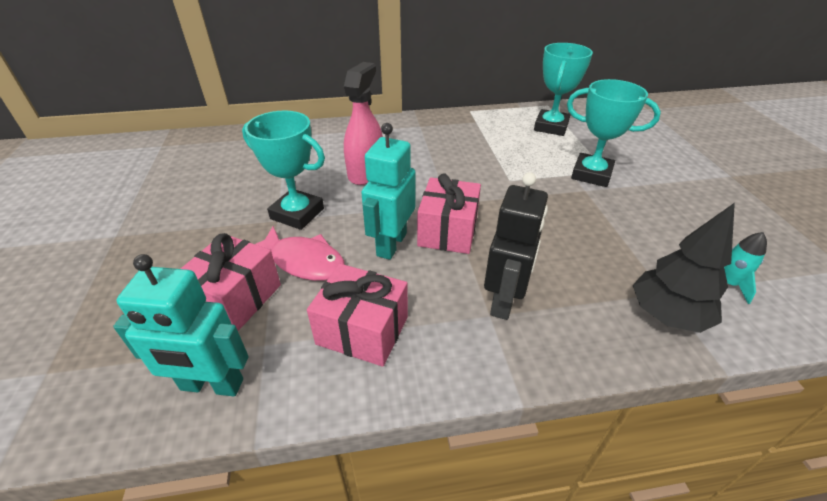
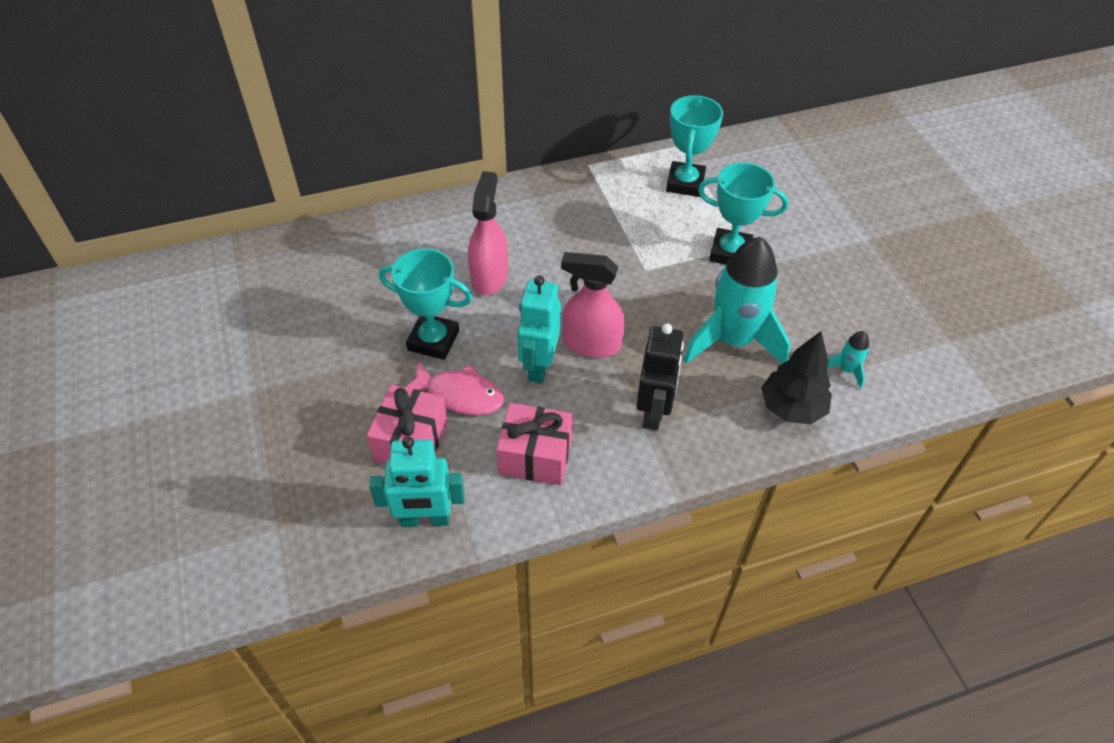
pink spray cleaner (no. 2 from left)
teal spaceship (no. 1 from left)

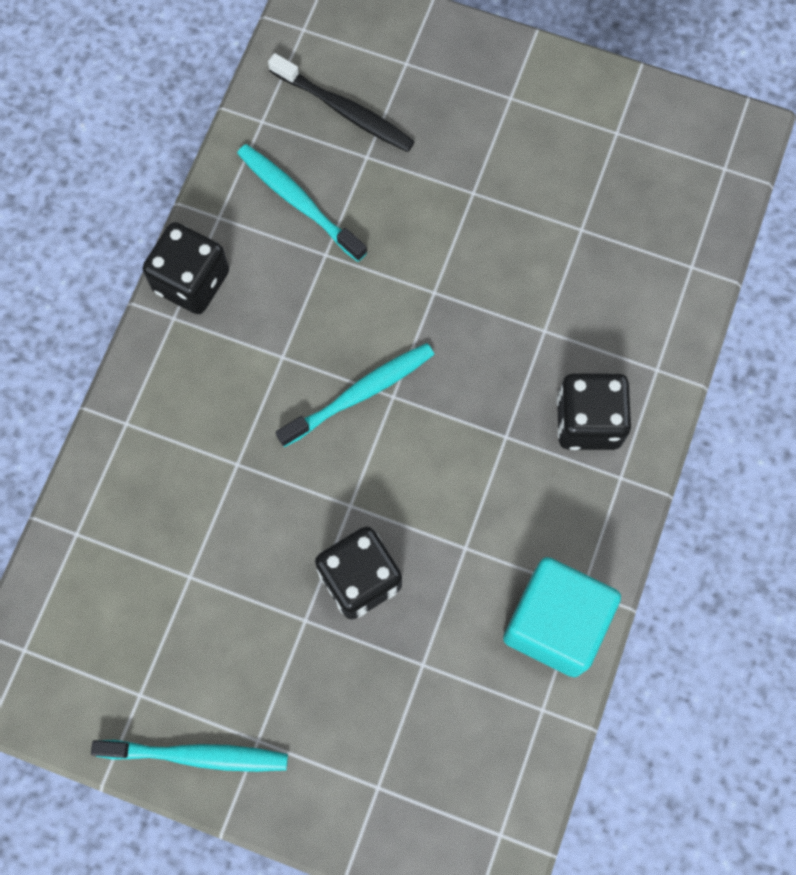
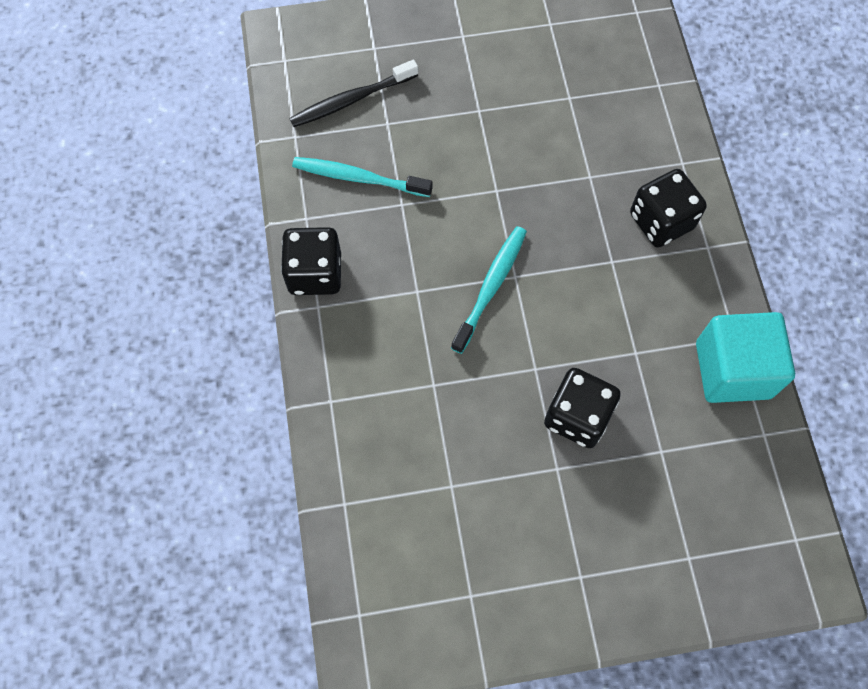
teal tooth brush (no. 1 from left in the first image)
black tooth brush

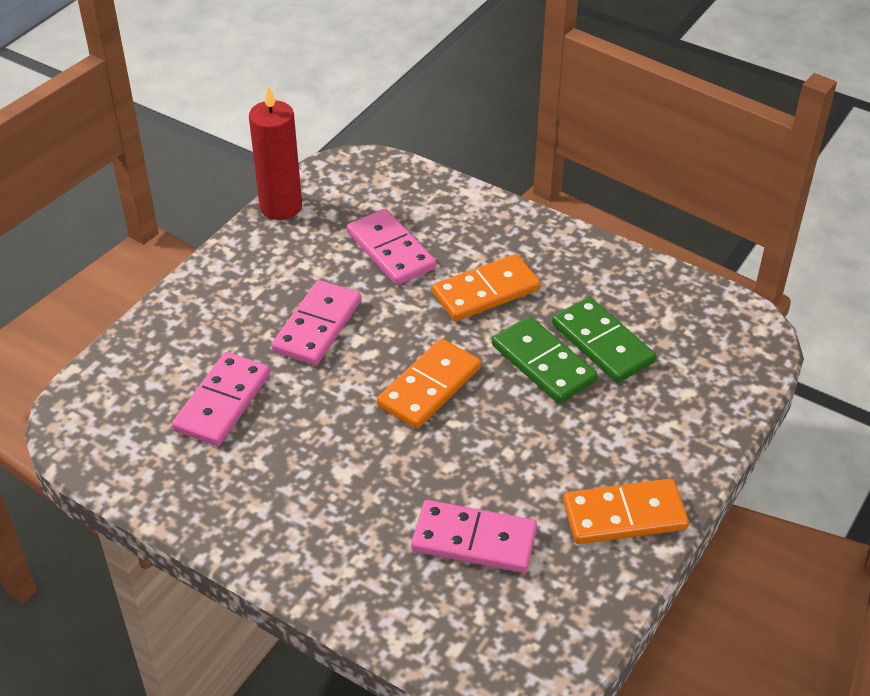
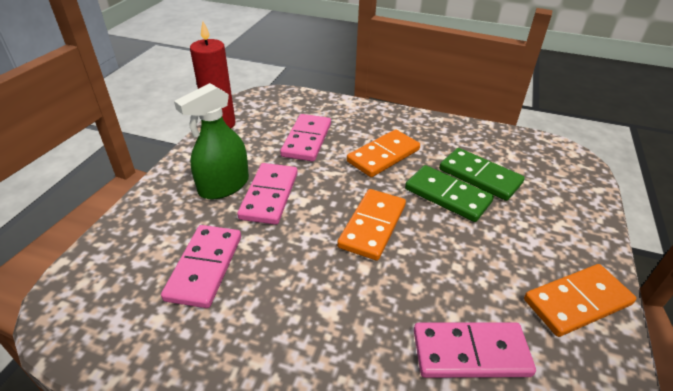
pink domino (no. 3 from left)
leaf-green spray cleaner

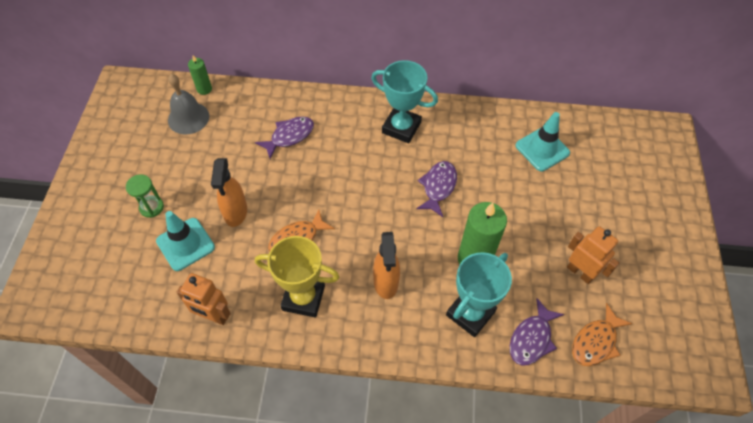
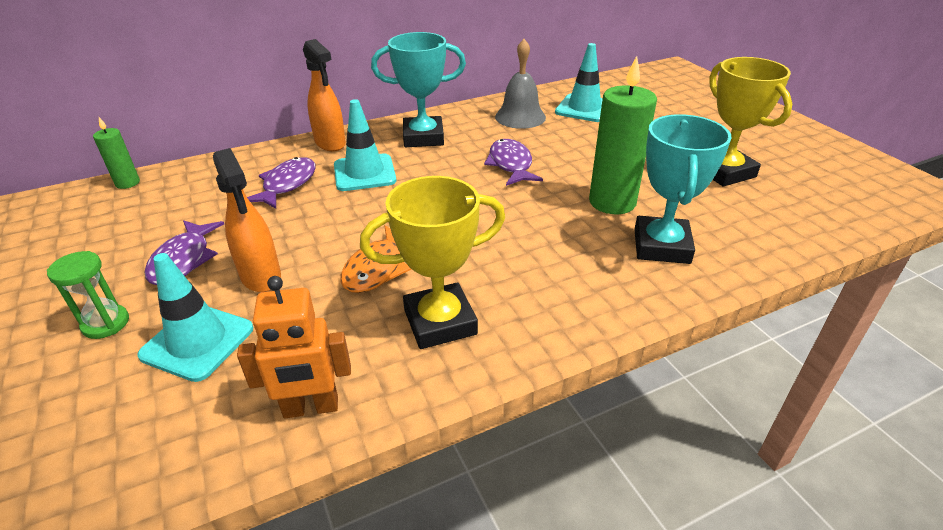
gray bell
bright orange spray cleaner (no. 2 from left)
purple fish (no. 1 from left)
bright yellow award cup (no. 2 from left)
bright orange fish (no. 2 from left in the first image)
teal safety cone (no. 2 from left)

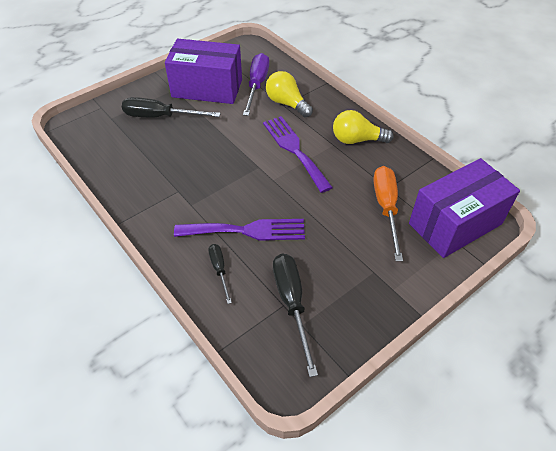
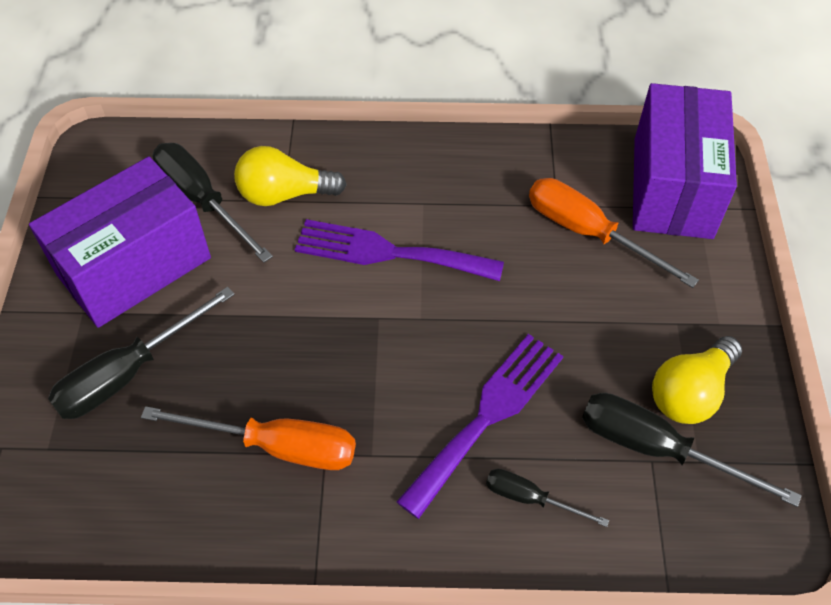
black screwdriver (no. 2 from left)
bright yellow lightbulb (no. 2 from left)
bright orange screwdriver (no. 1 from left)

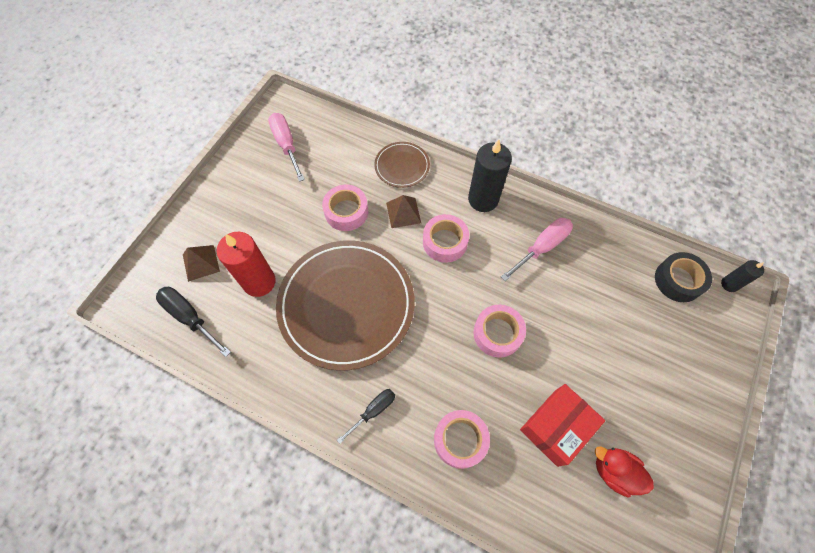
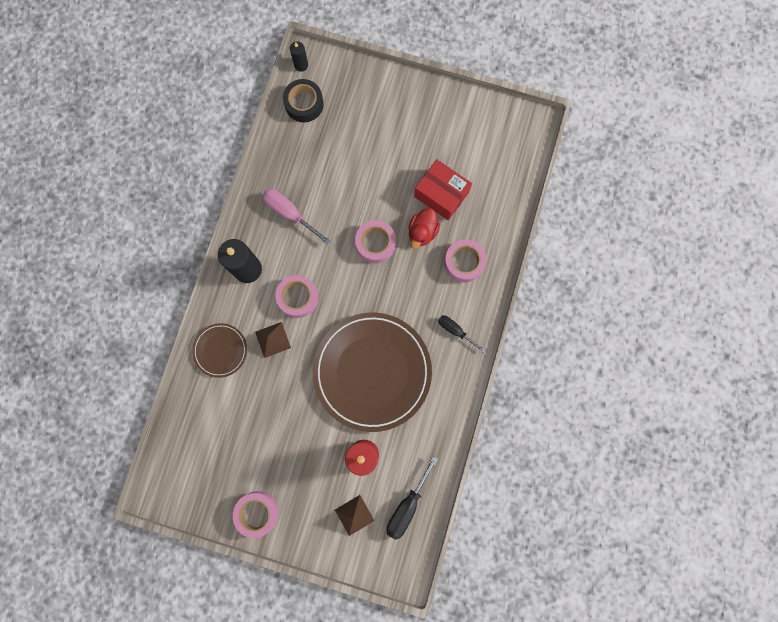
pink screwdriver (no. 1 from left in the first image)
pink sticky tape (no. 1 from left)
scarlet toy duck

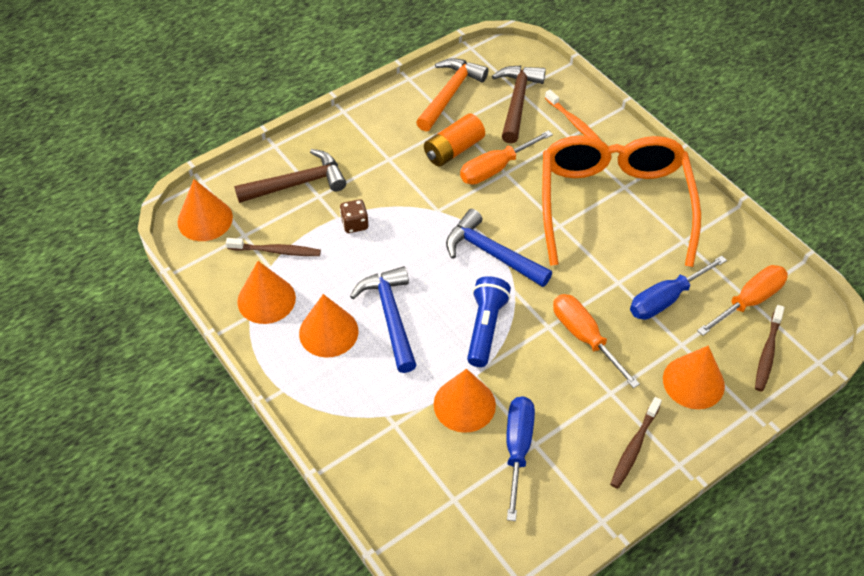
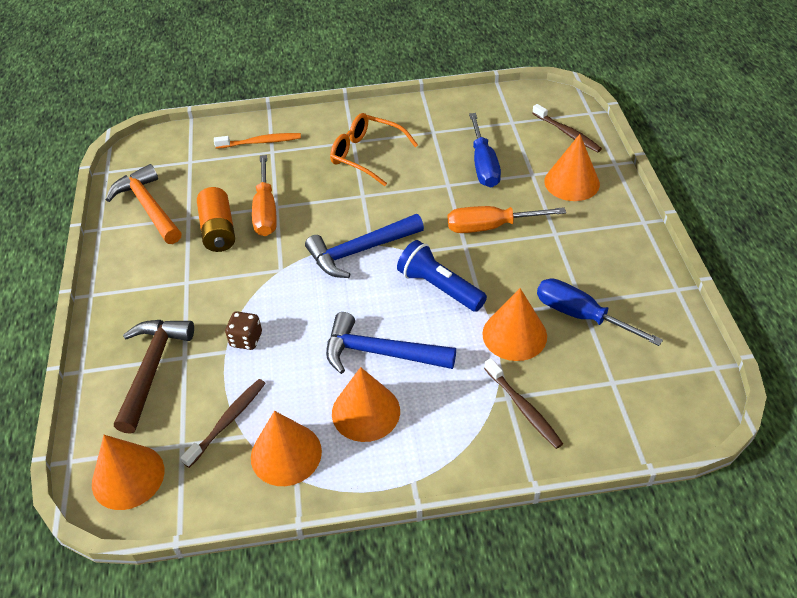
brown claw hammer (no. 2 from left in the first image)
bright orange spectacles
brown tooth brush (no. 2 from left)
bright orange screwdriver (no. 3 from left in the first image)

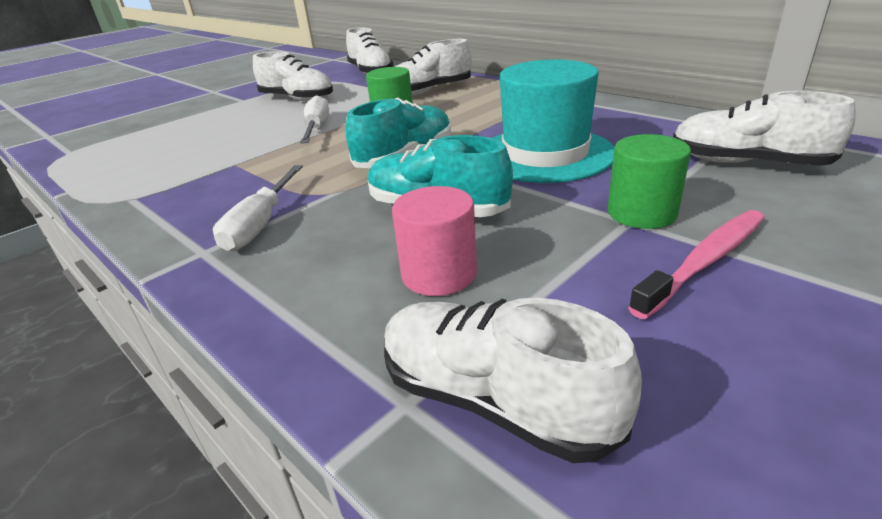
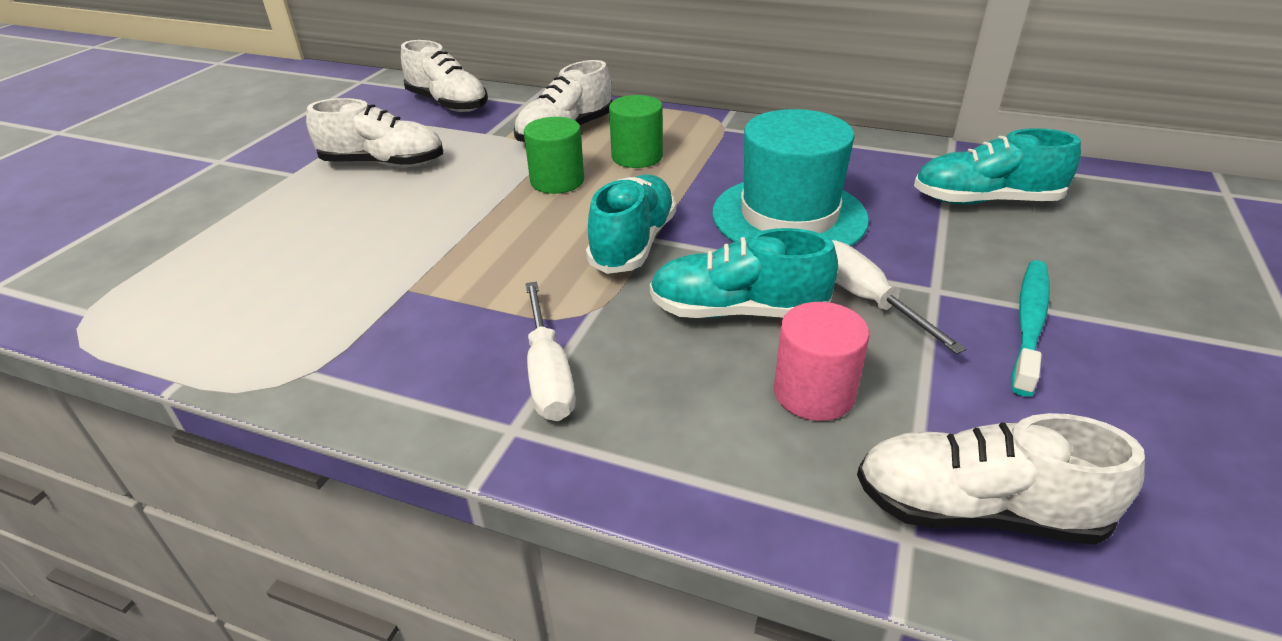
white screwdriver (no. 2 from left)
leaf-green solid cylinder (no. 2 from left)
teal tooth brush
teal sneaker (no. 3 from left)

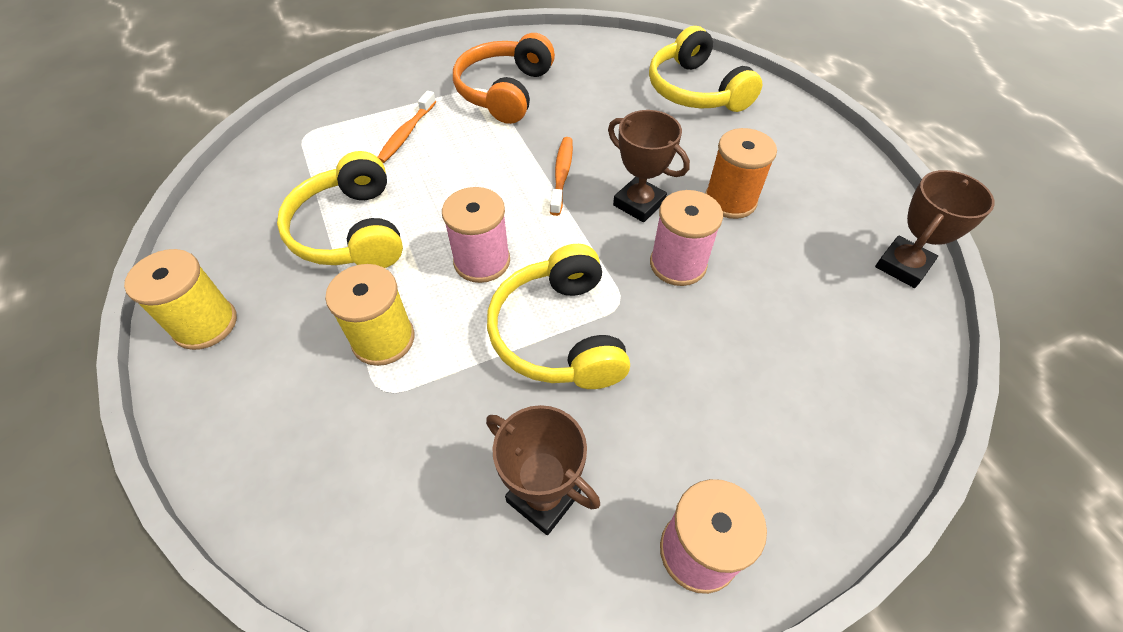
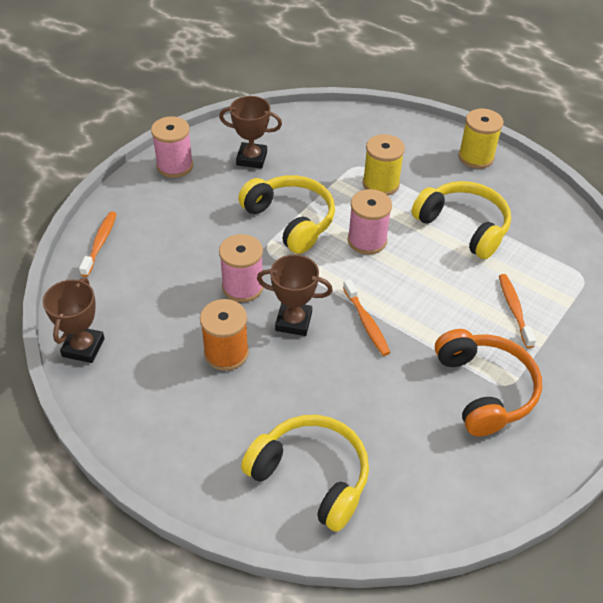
bright orange tooth brush (no. 1 from left)

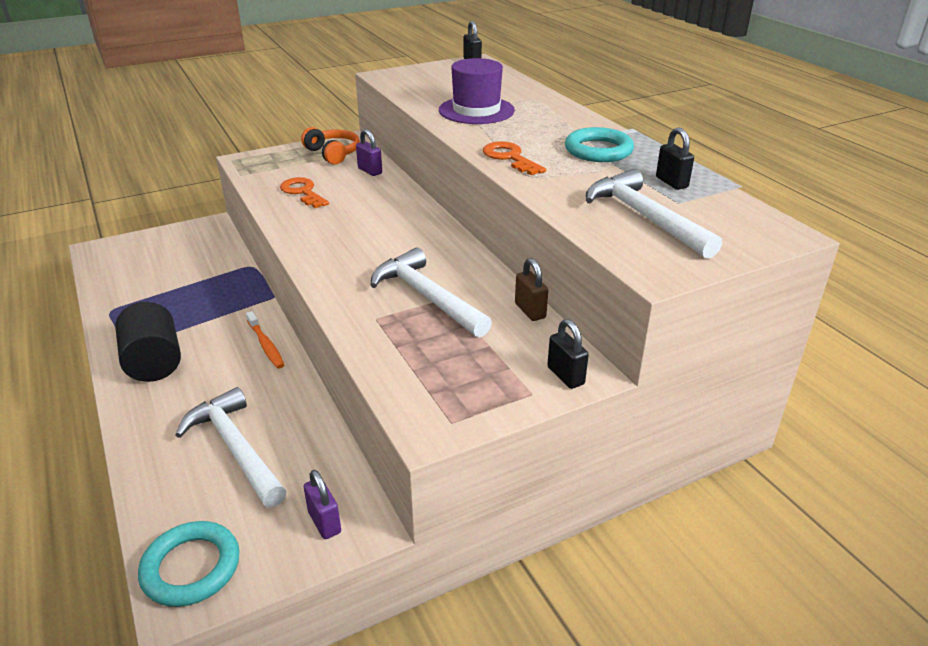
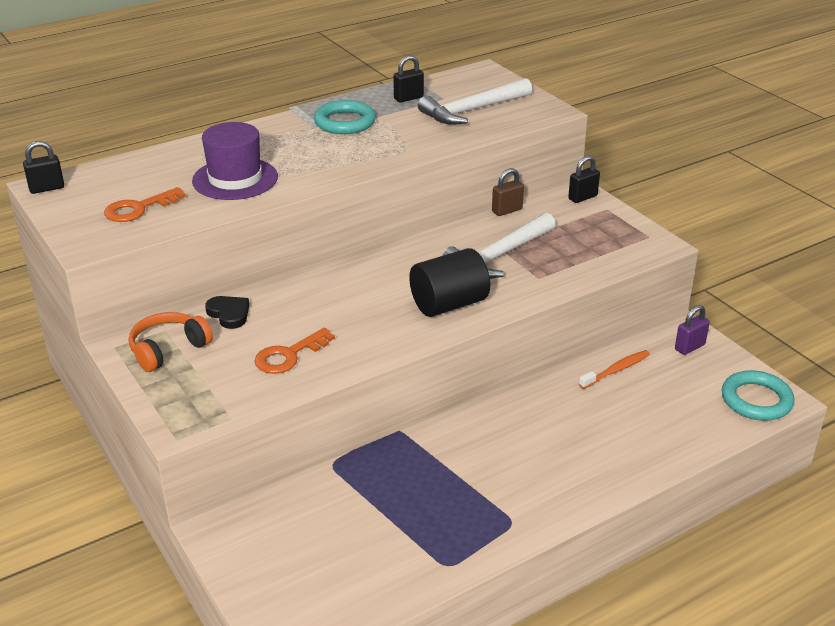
black solid cylinder
white claw hammer (no. 1 from left in the first image)
bright orange tooth brush
black heart shape
bright orange door key (no. 1 from left)

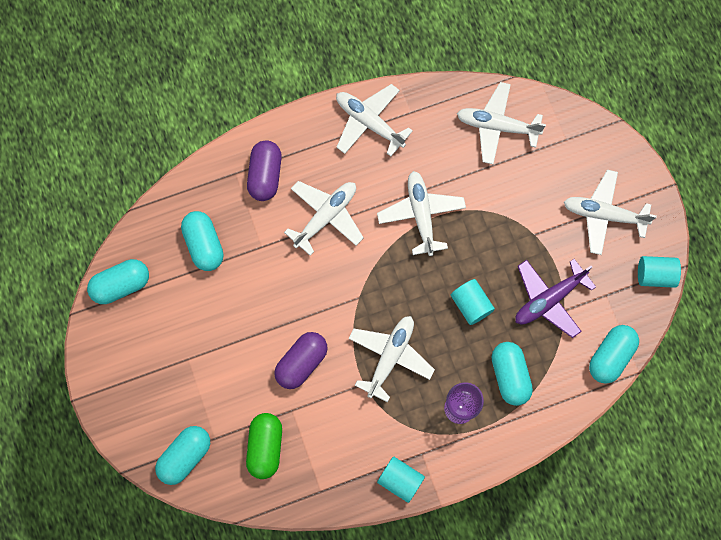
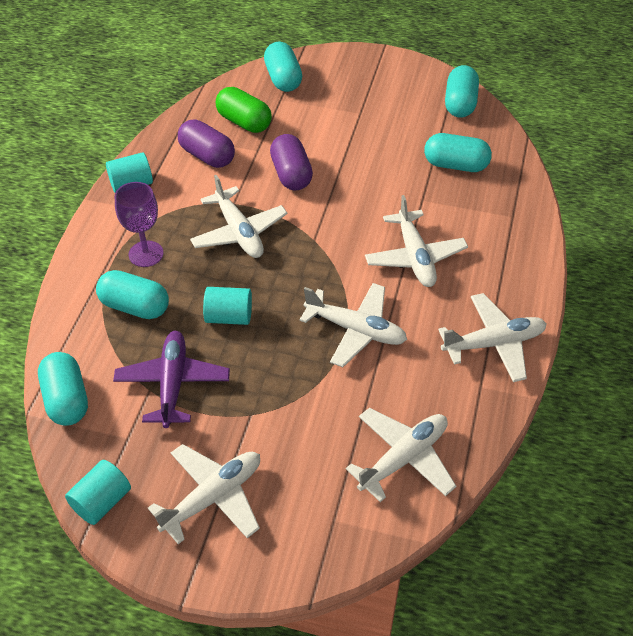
purple capsule (no. 1 from left)

